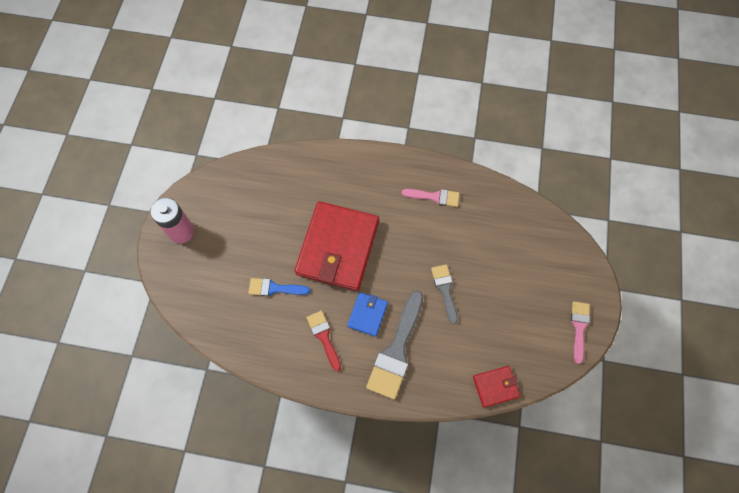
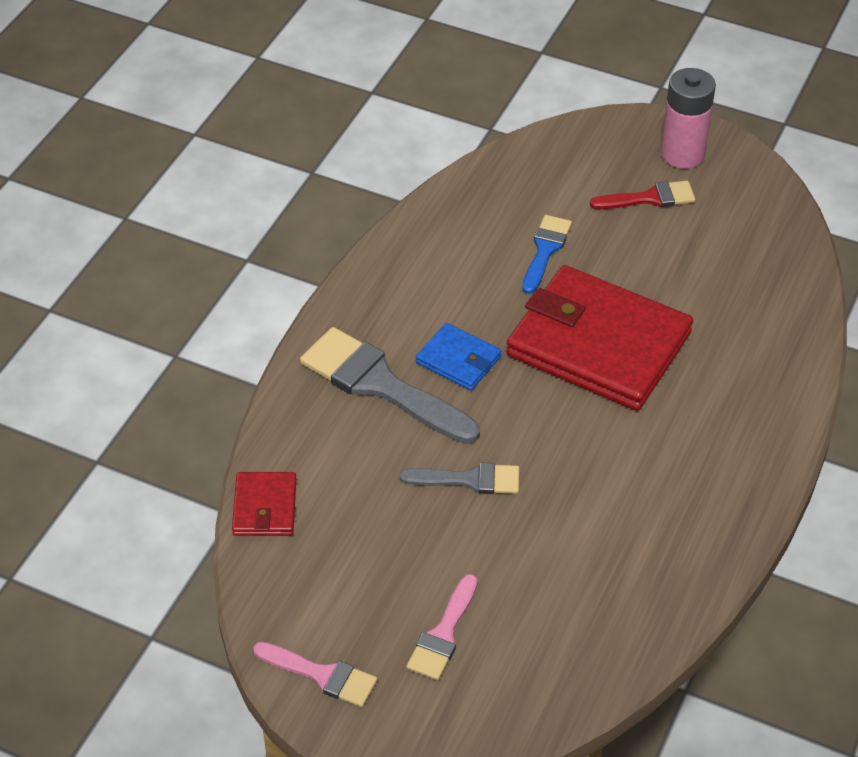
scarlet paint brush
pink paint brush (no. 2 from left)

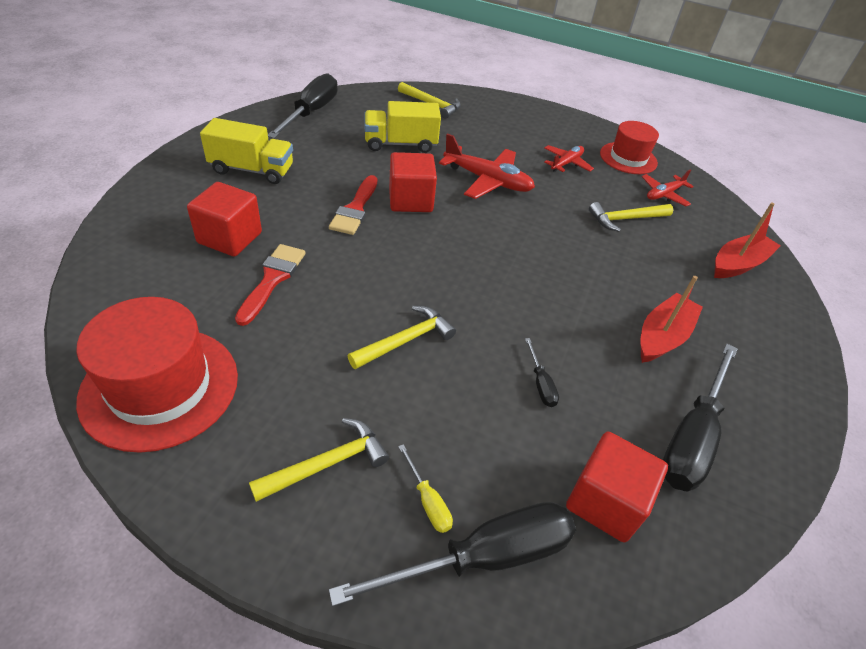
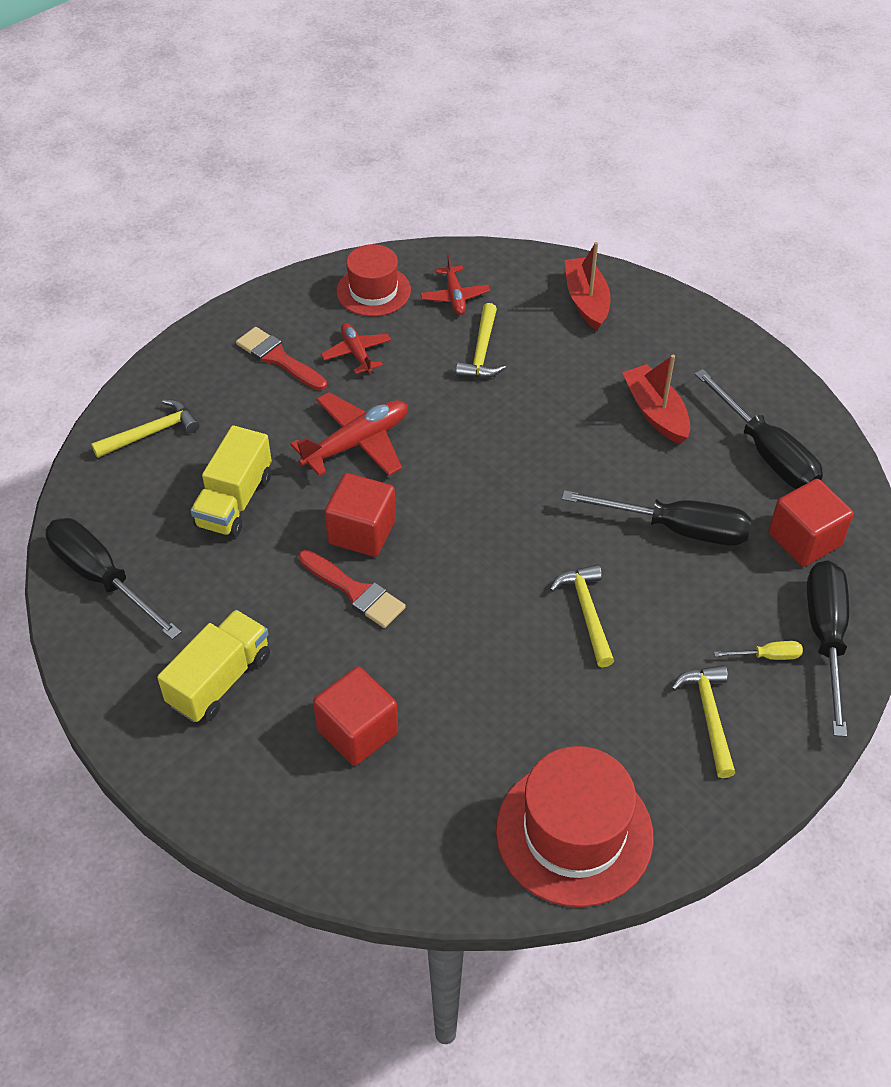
scarlet paint brush (no. 1 from left)
black screwdriver (no. 2 from left)

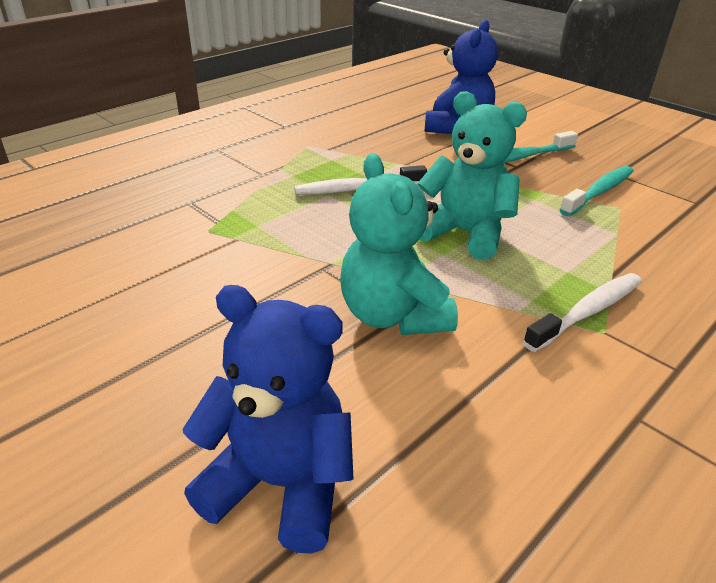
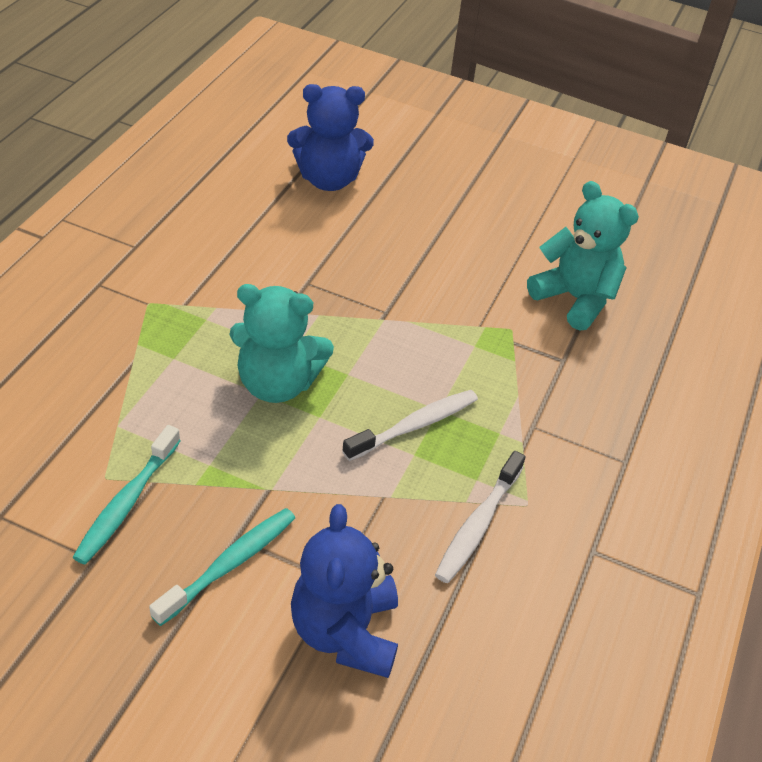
teal teddy bear (no. 2 from left)
white tooth brush (no. 2 from left)

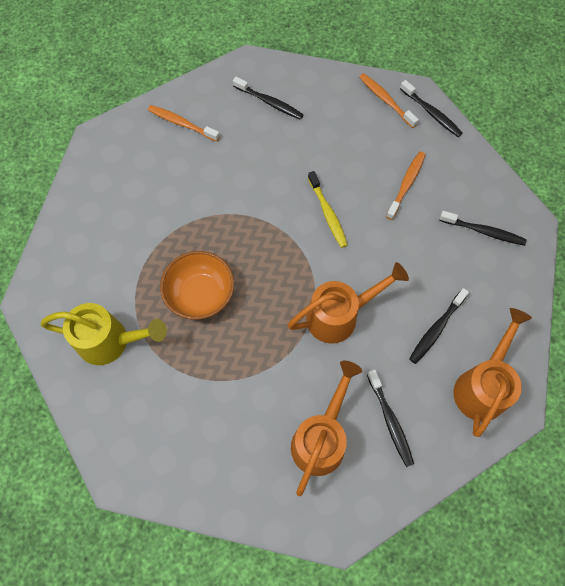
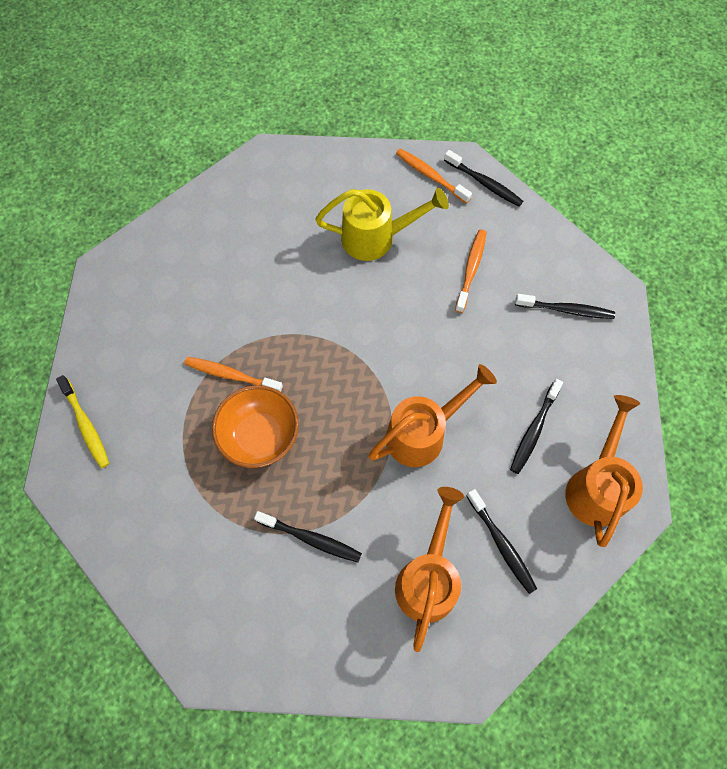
bright yellow watering pot
bright orange tooth brush (no. 1 from left)
black tooth brush (no. 1 from left)
bright yellow tooth brush

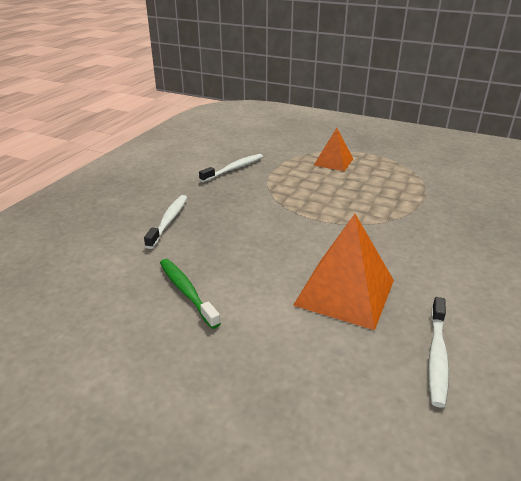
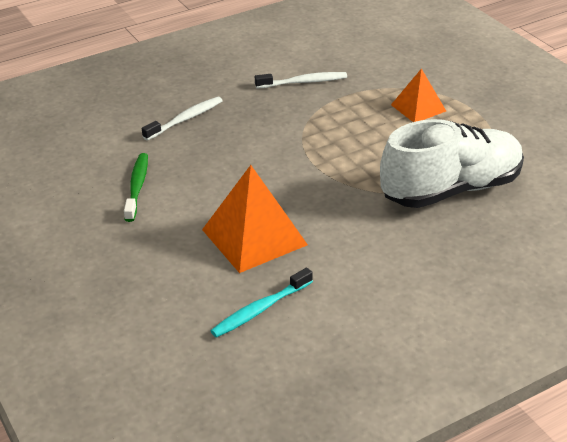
teal tooth brush
white sneaker

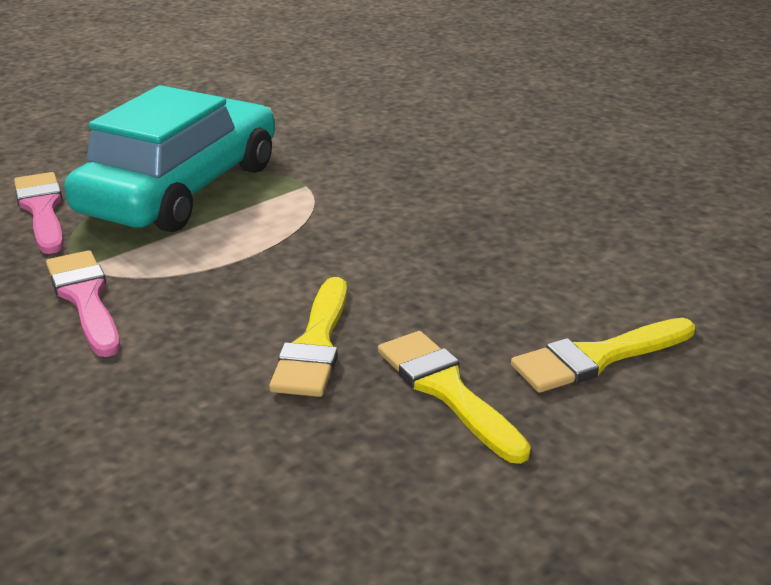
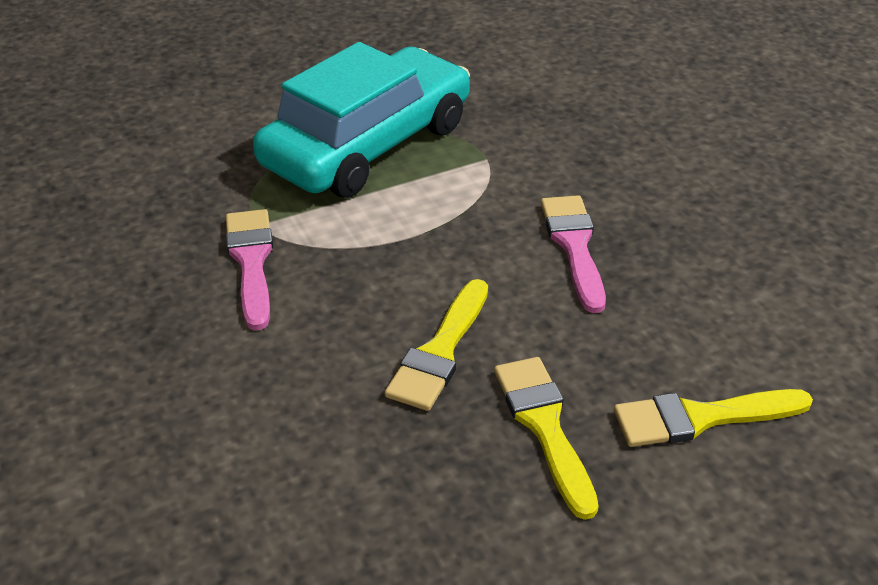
pink paint brush (no. 2 from left)

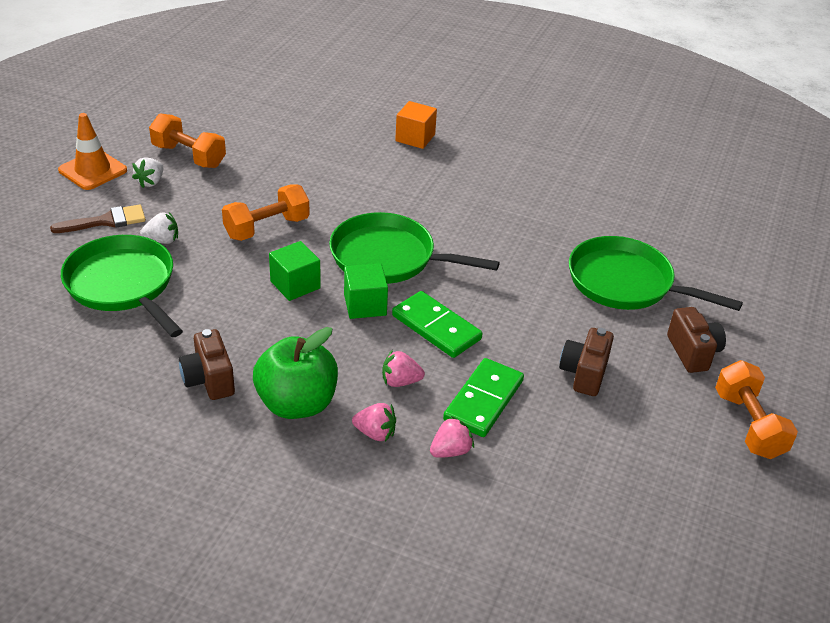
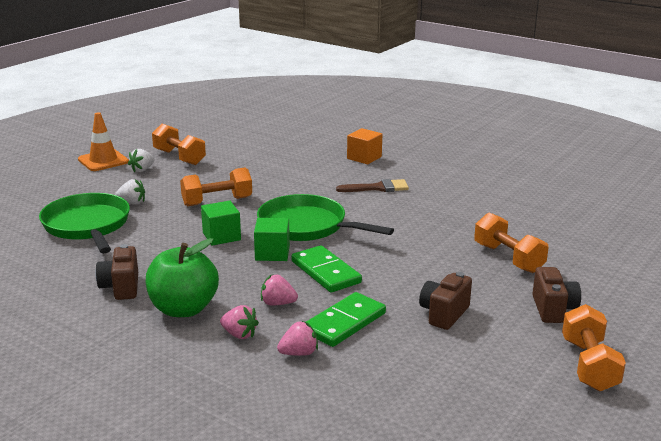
brown paint brush
bright orange hand weight (no. 3 from left)

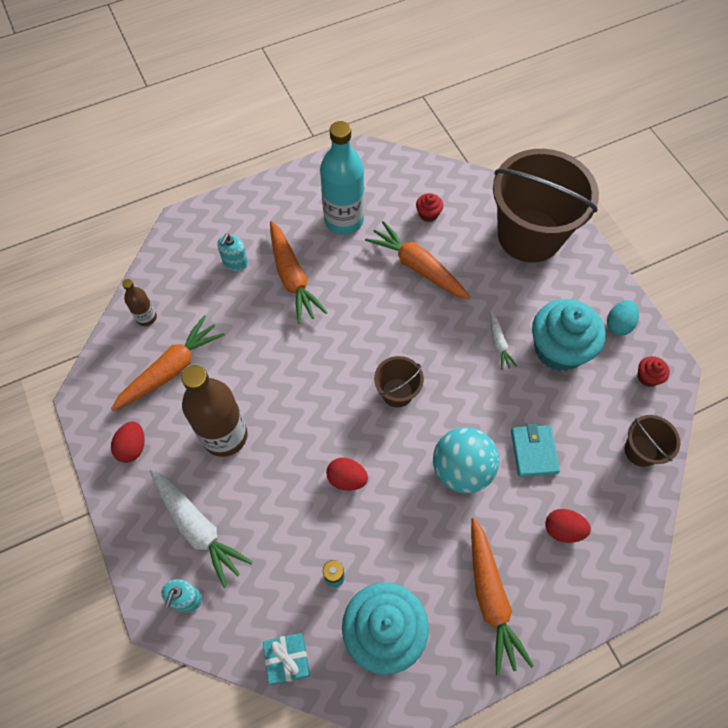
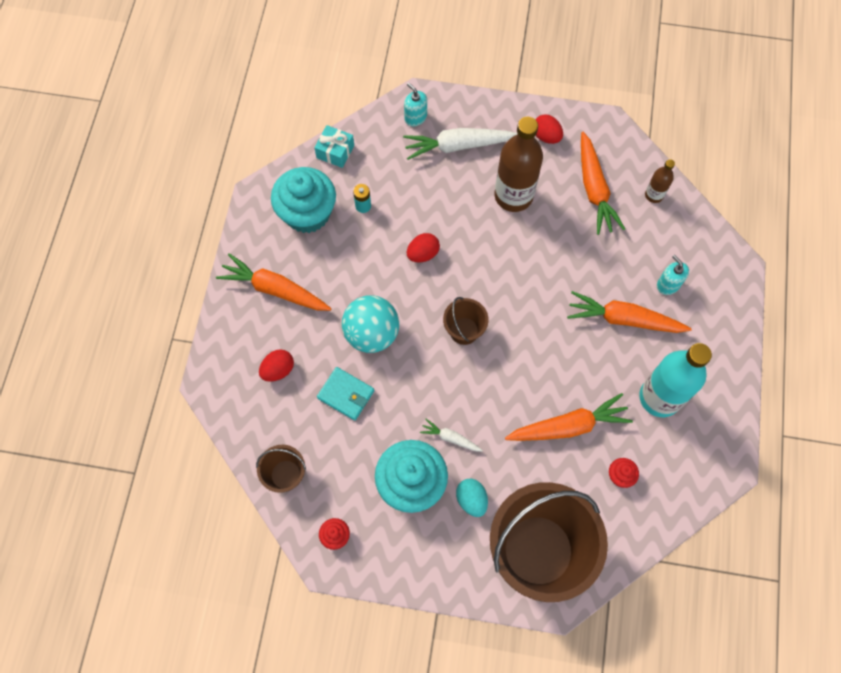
teal egg

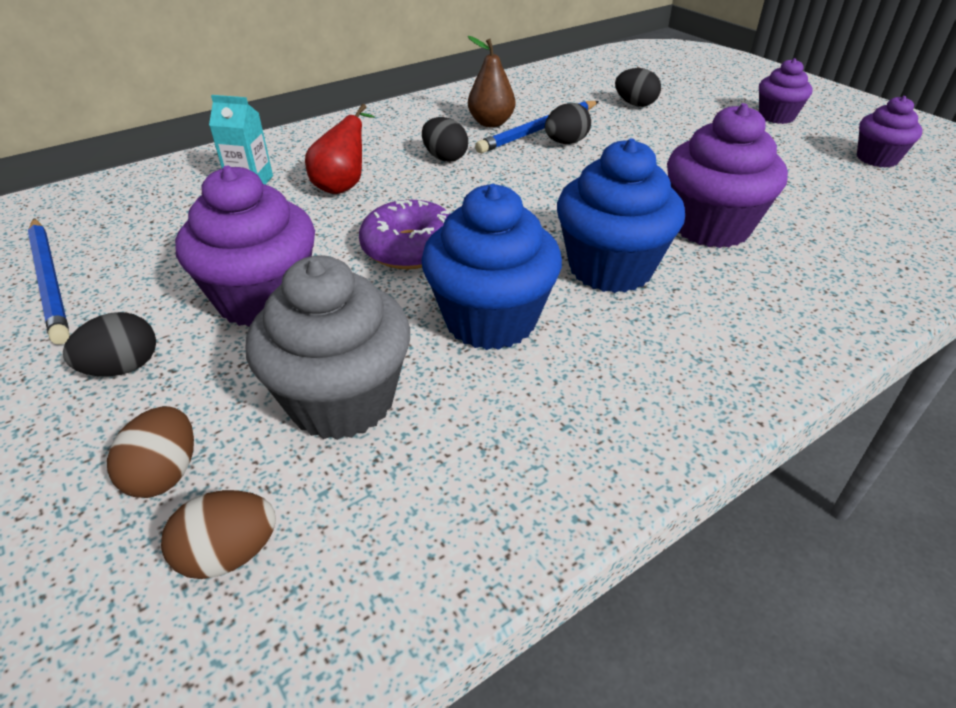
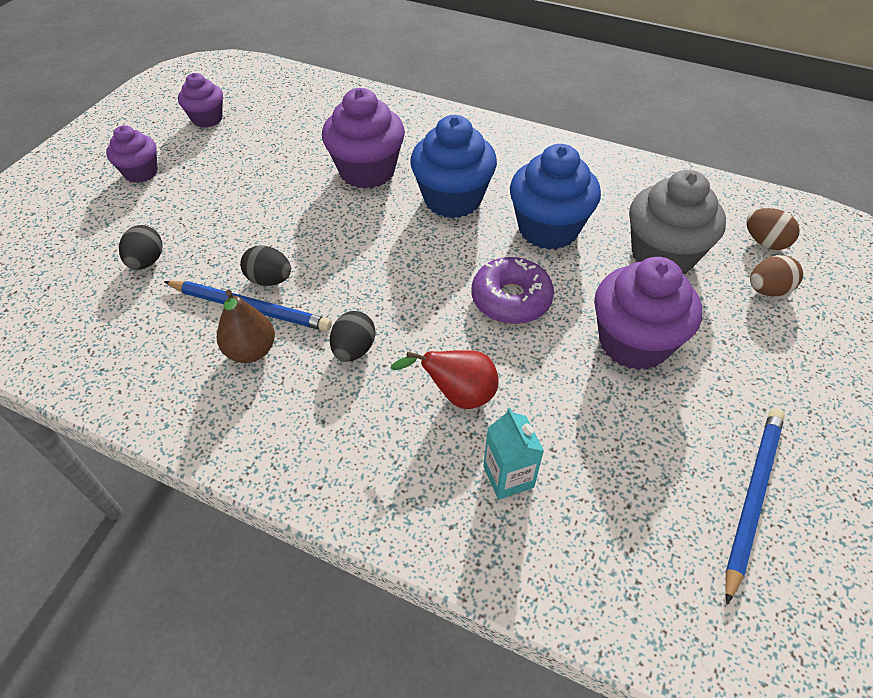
black egg (no. 1 from left in the first image)

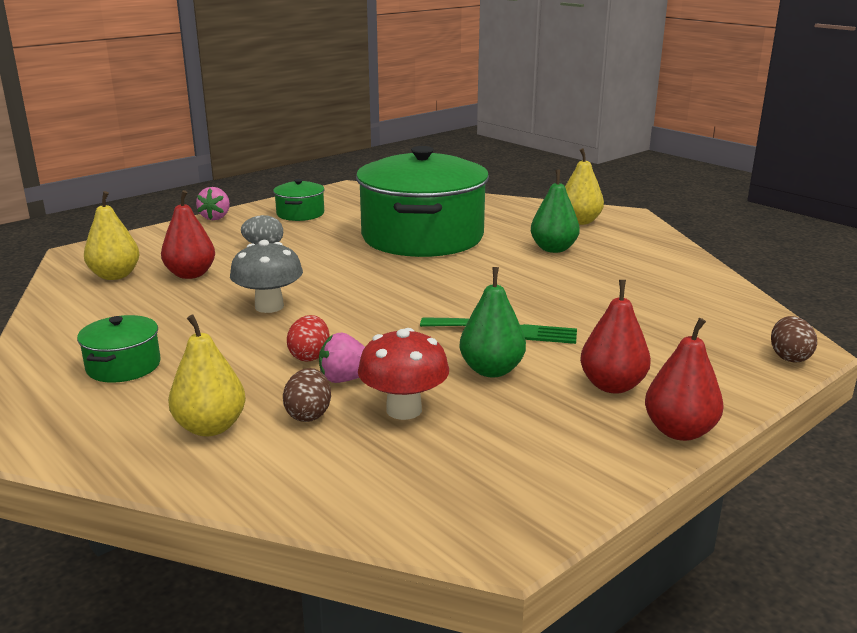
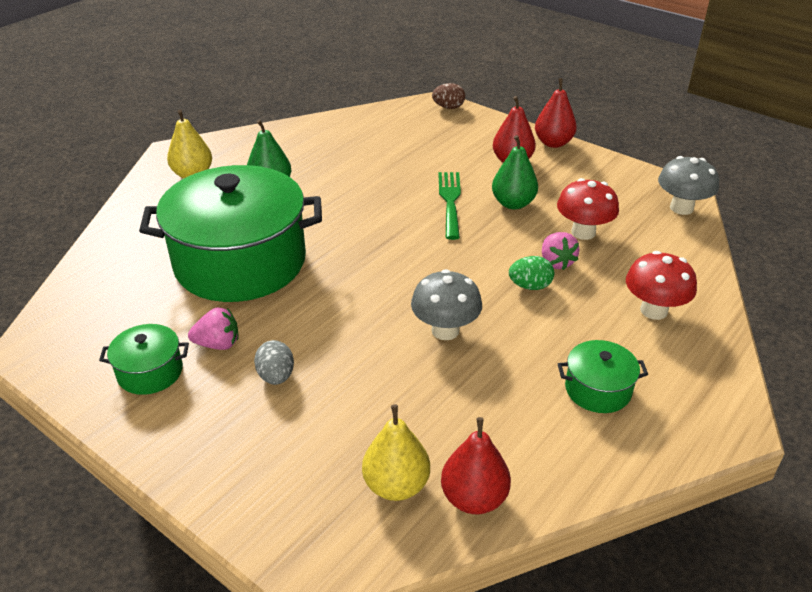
scarlet pear (no. 1 from left)
scarlet fungus (no. 2 from left)
pink berry (no. 1 from left)
brown egg (no. 1 from left in the first image)
leaf-green egg
gray fungus (no. 2 from left)

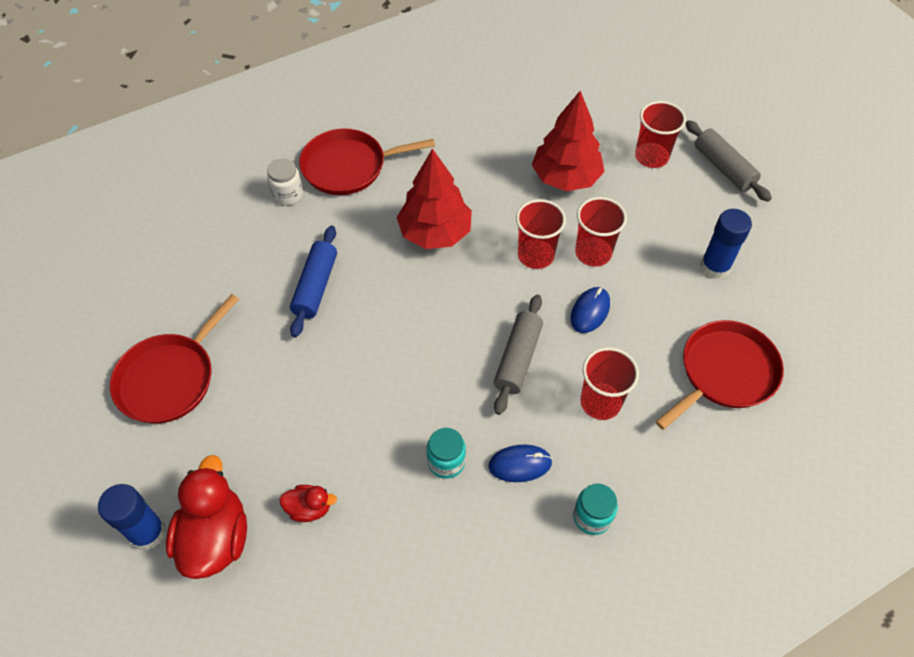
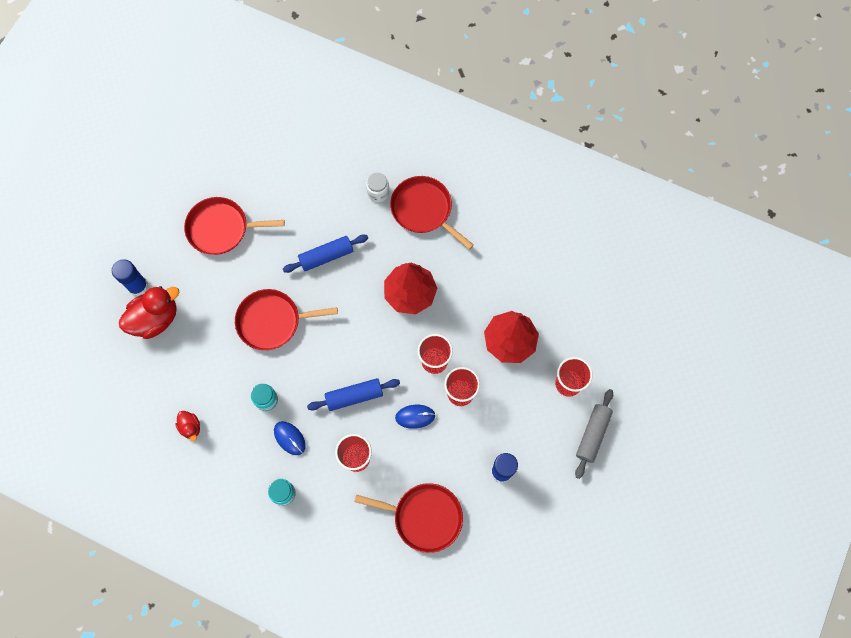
scarlet toy duck (no. 2 from left)
royal blue rolling pin (no. 2 from left)
scarlet pan (no. 2 from left)

